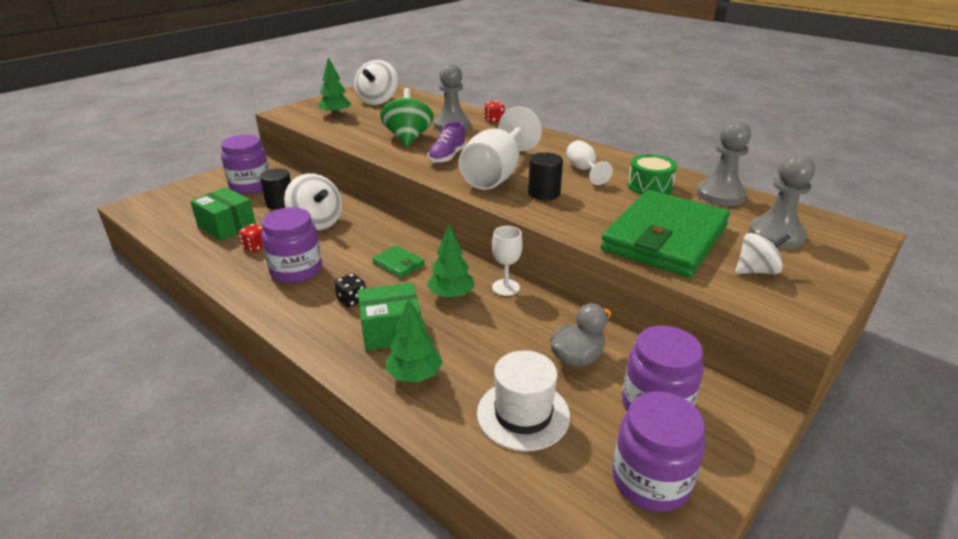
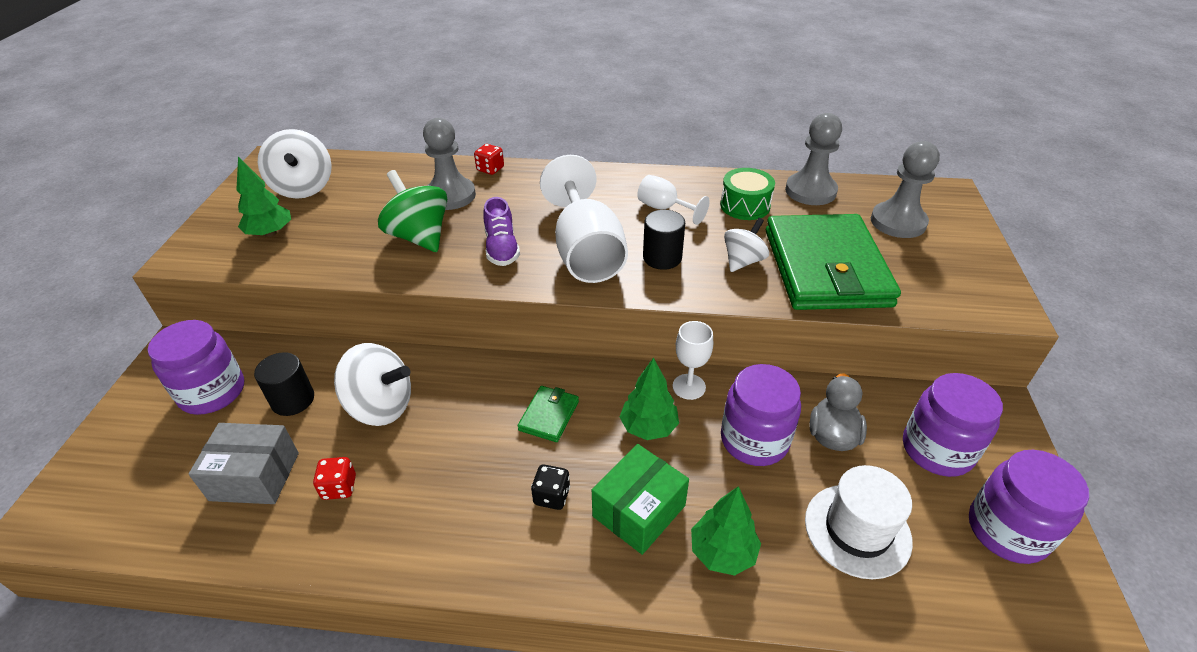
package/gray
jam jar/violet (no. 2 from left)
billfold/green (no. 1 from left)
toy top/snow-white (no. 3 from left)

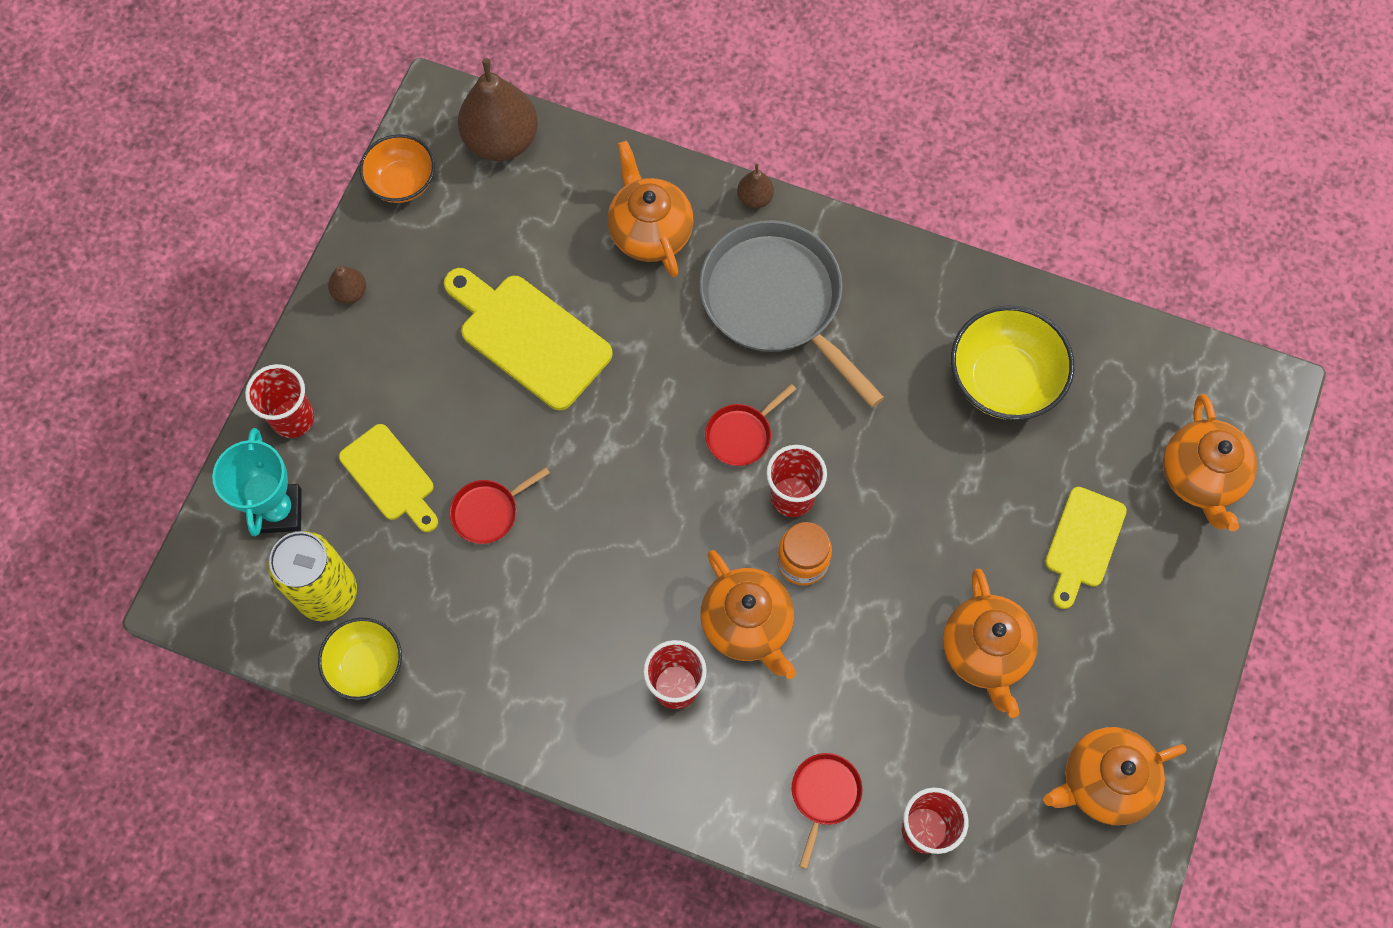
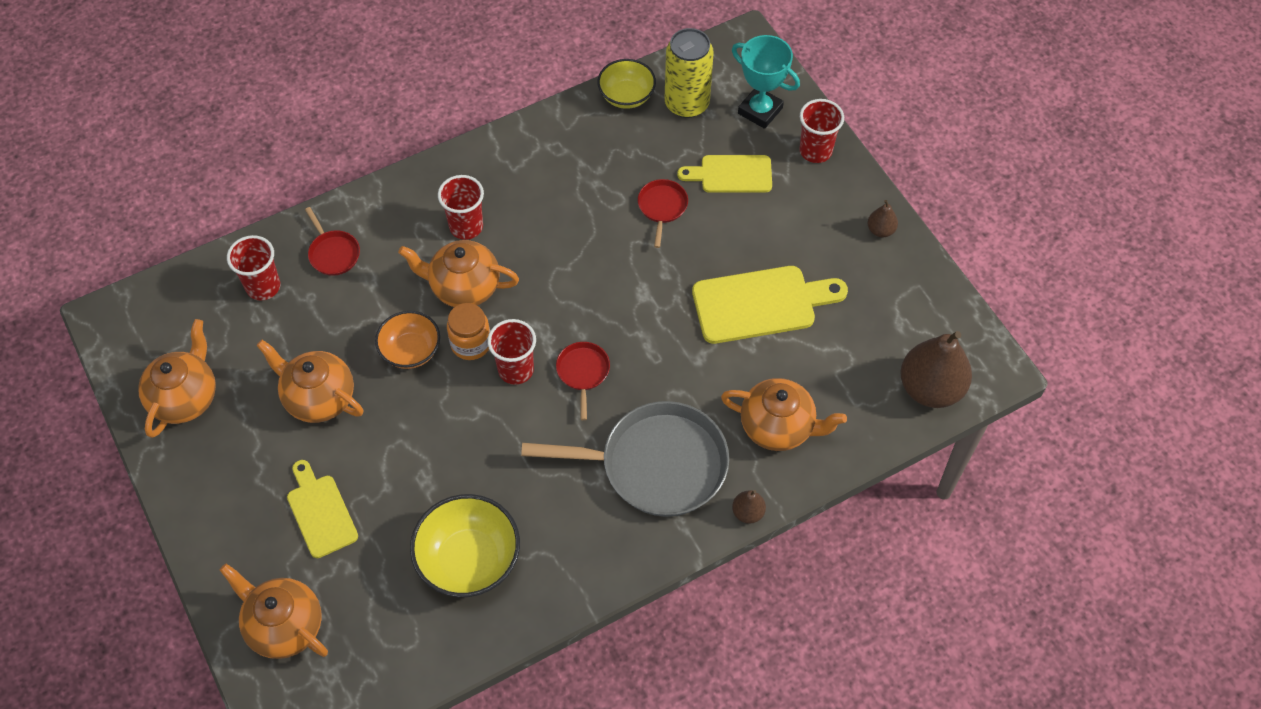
serving bowl/bright orange

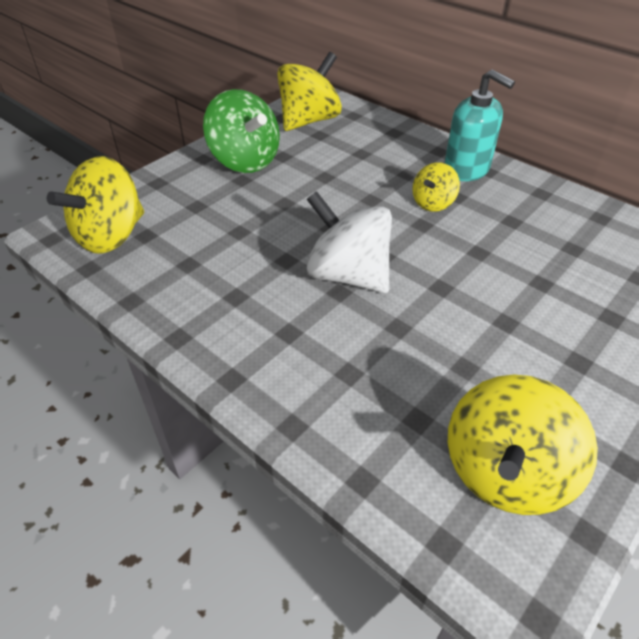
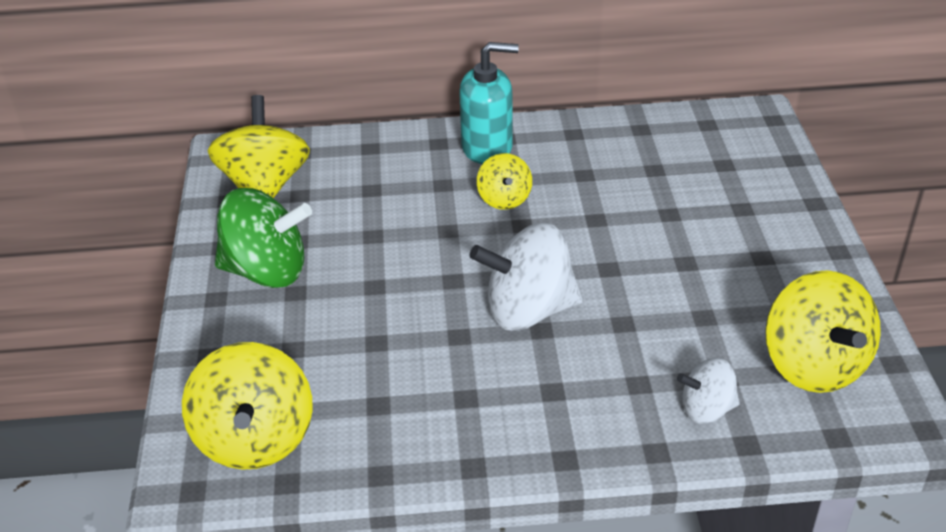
toy top/snow-white (no. 2 from left)

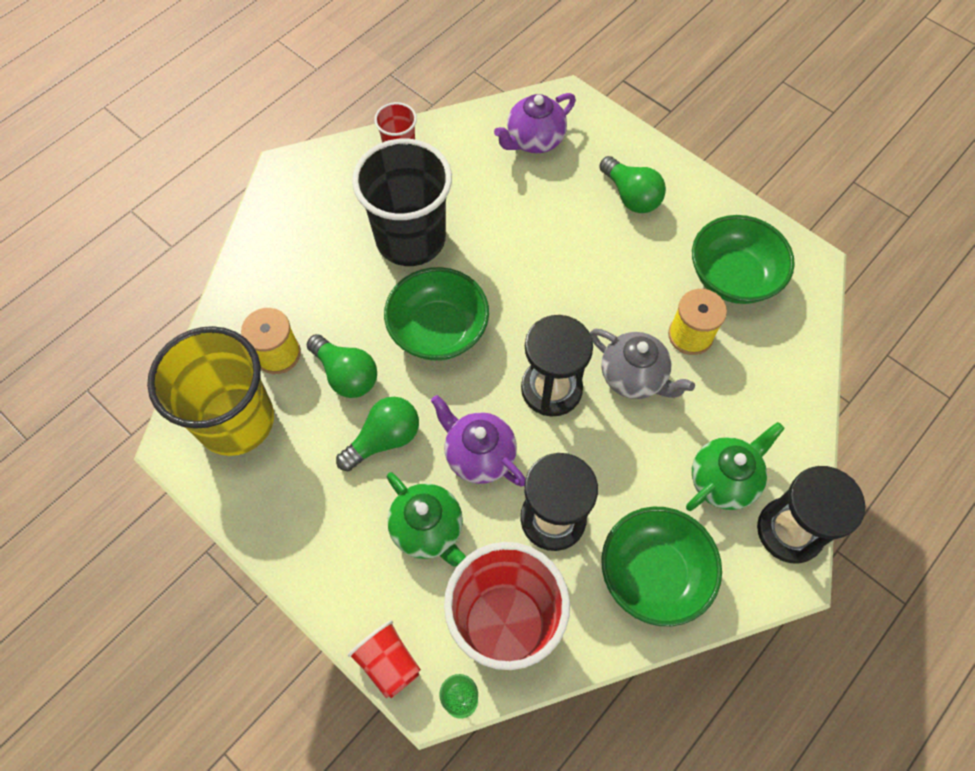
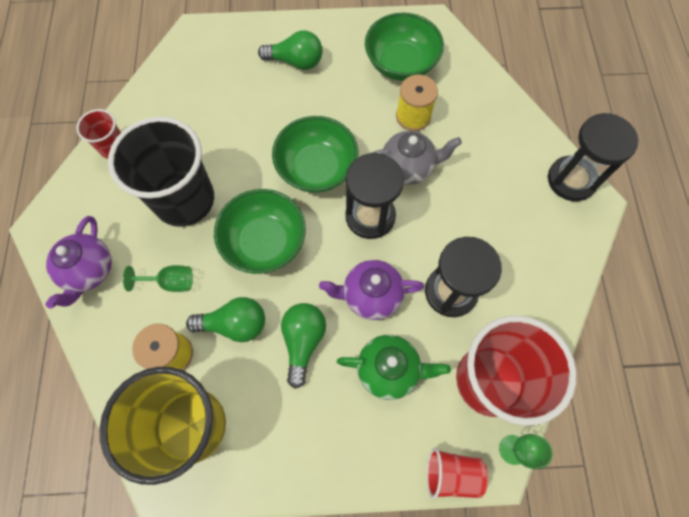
china teapot/violet (no. 1 from left)
serving bowl/green (no. 2 from left)
china teapot/green (no. 2 from left in the first image)
goblet/green (no. 1 from left)

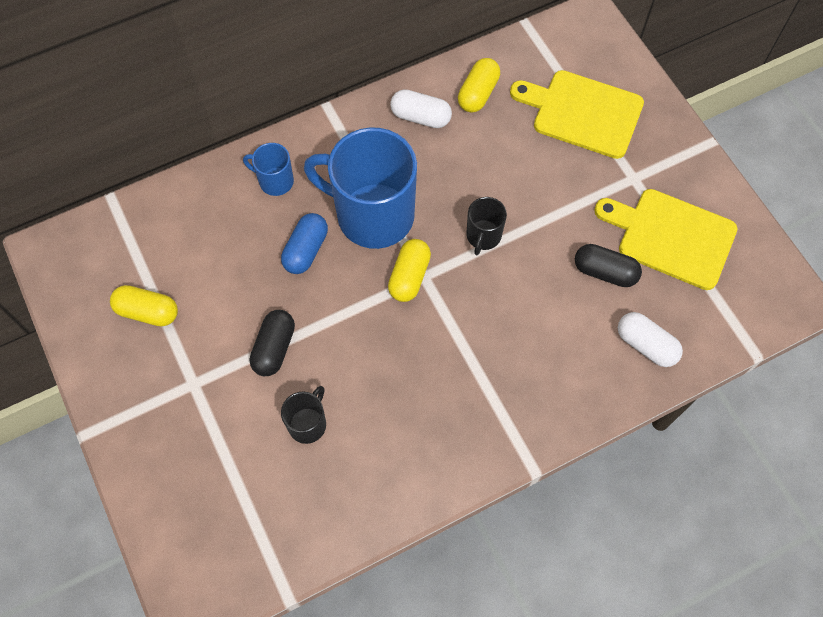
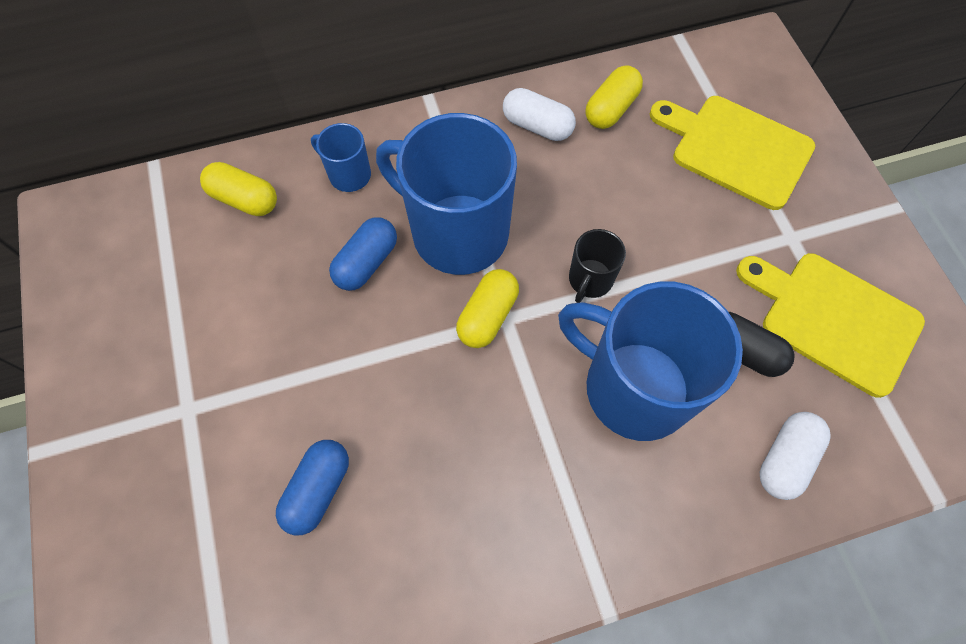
pill shape/yellow (no. 1 from left)
pill shape/ebony (no. 1 from left in the first image)
pill shape/royal blue (no. 1 from left)
pill shape/snow-white (no. 2 from left)
coffee mug/royal blue (no. 3 from left)

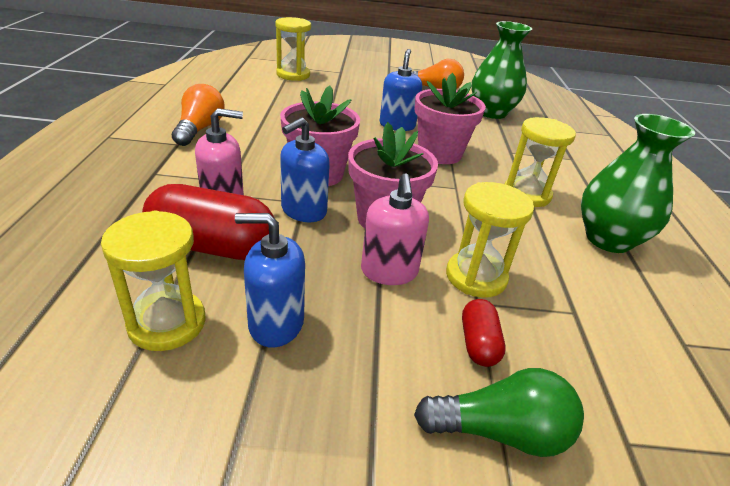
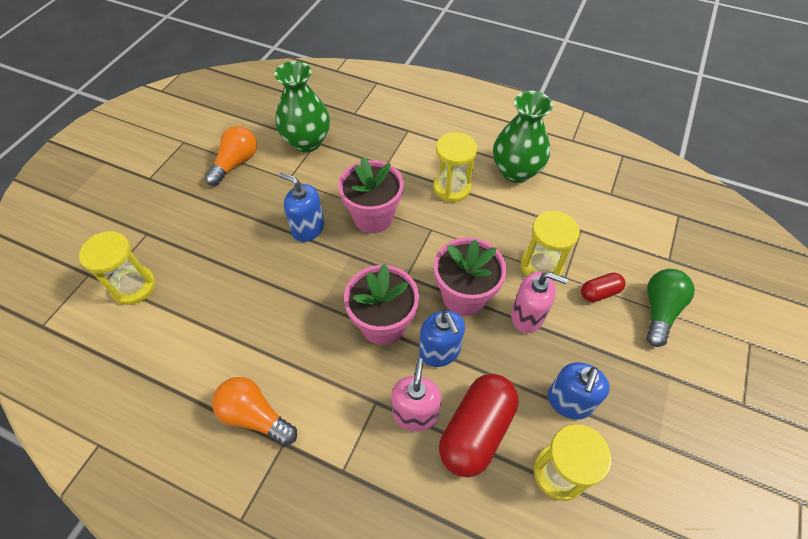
pill shape/crimson (no. 2 from left)

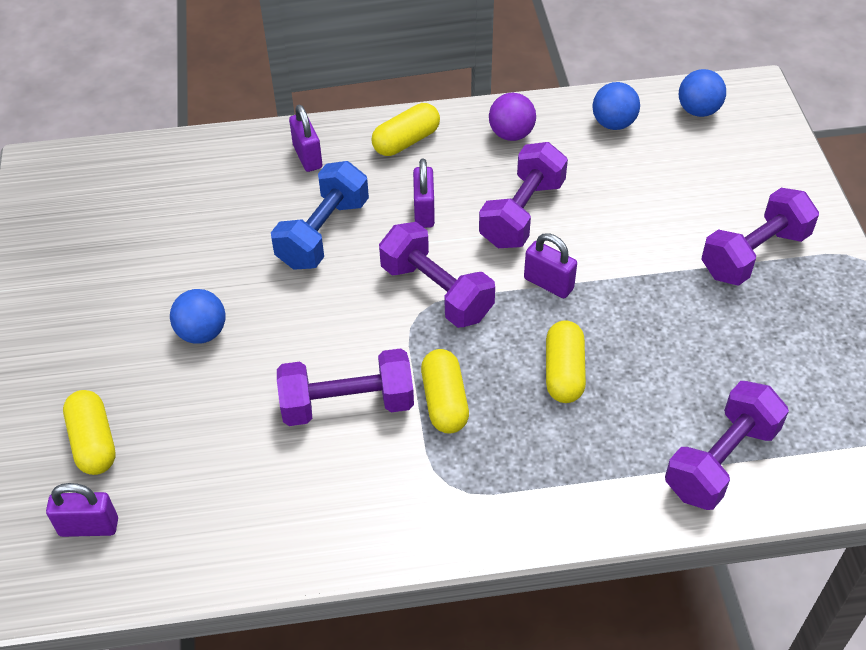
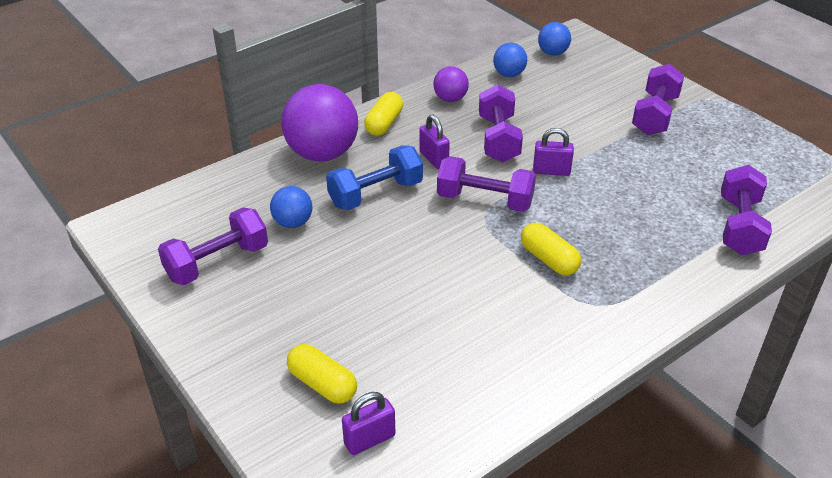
ball/royal blue (no. 1 from left)
dumbbell/royal blue
dumbbell/violet (no. 1 from left)
ball/violet (no. 1 from left)
pill shape/yellow (no. 4 from left in the first image)

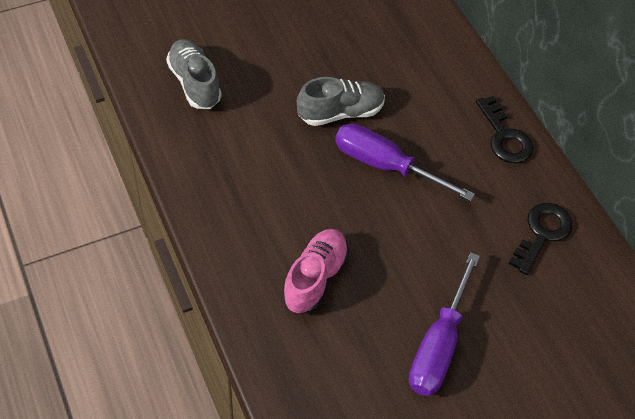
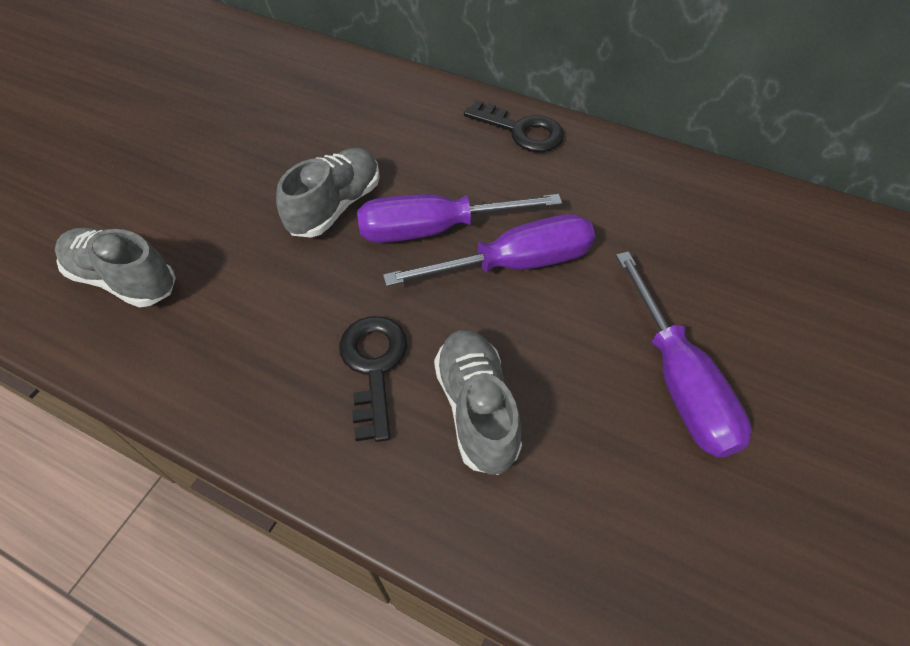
lace-up shoe/gray (no. 3 from left)
key/ebony (no. 1 from left)
hand screwdriver/violet (no. 2 from left)

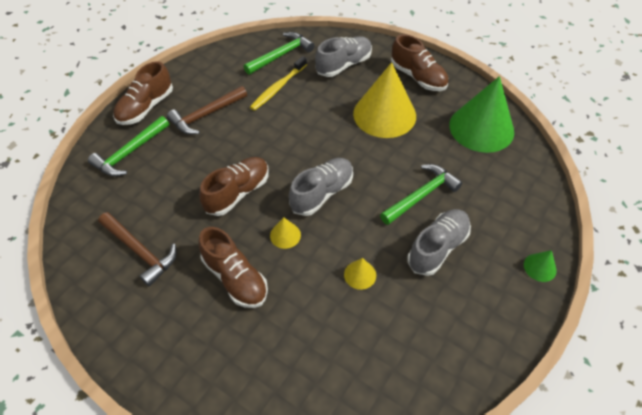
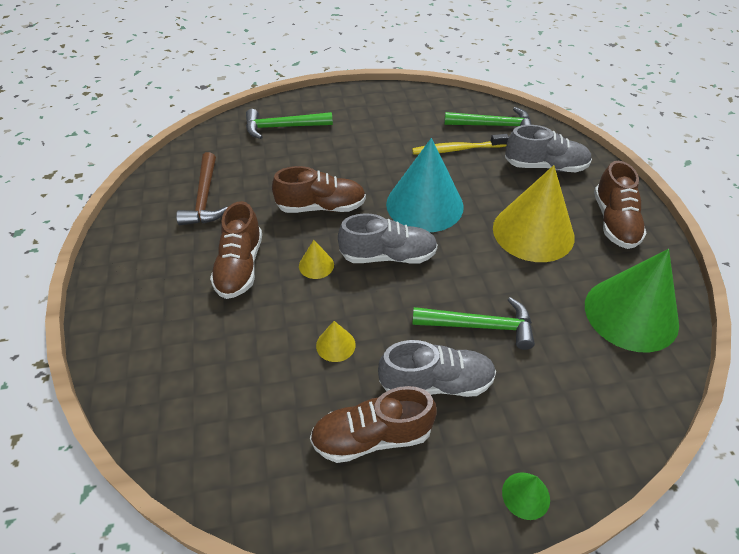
lace-up shoe/russet (no. 3 from left)
claw hammer/russet (no. 2 from left in the first image)
cone/teal

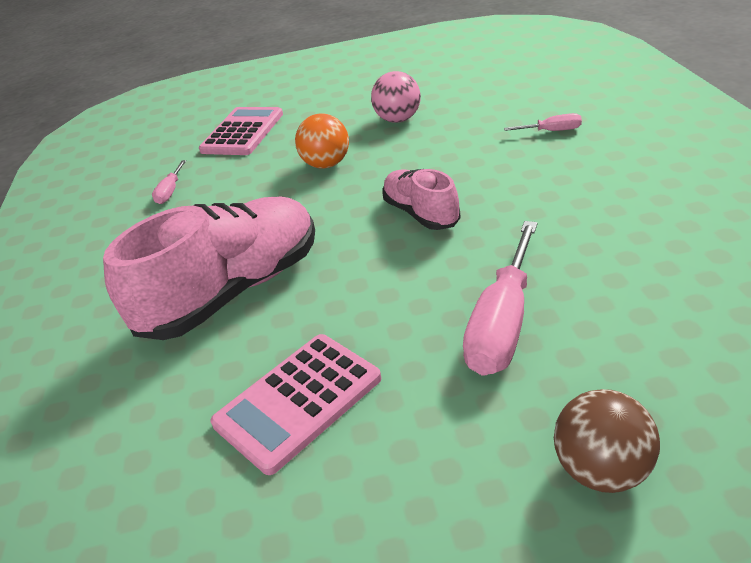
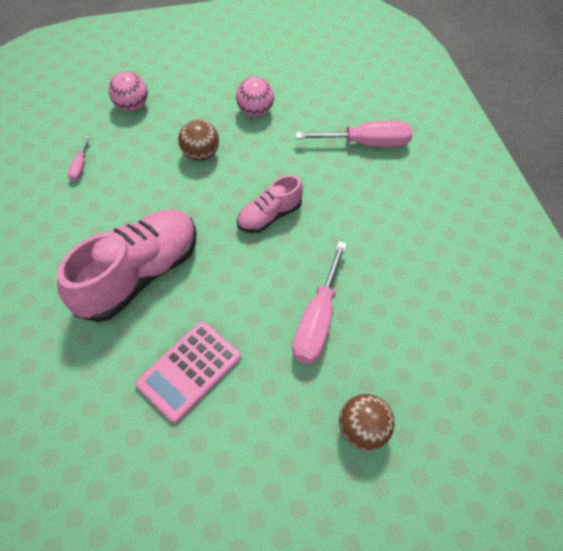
ball/rose-pink (no. 1 from left)
ball/russet (no. 1 from left)
lace-up shoe/rose-pink (no. 2 from left)
hand screwdriver/rose-pink (no. 3 from left)

